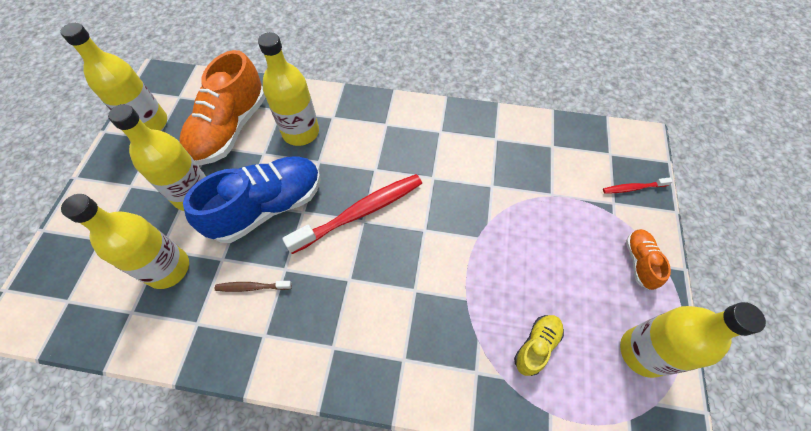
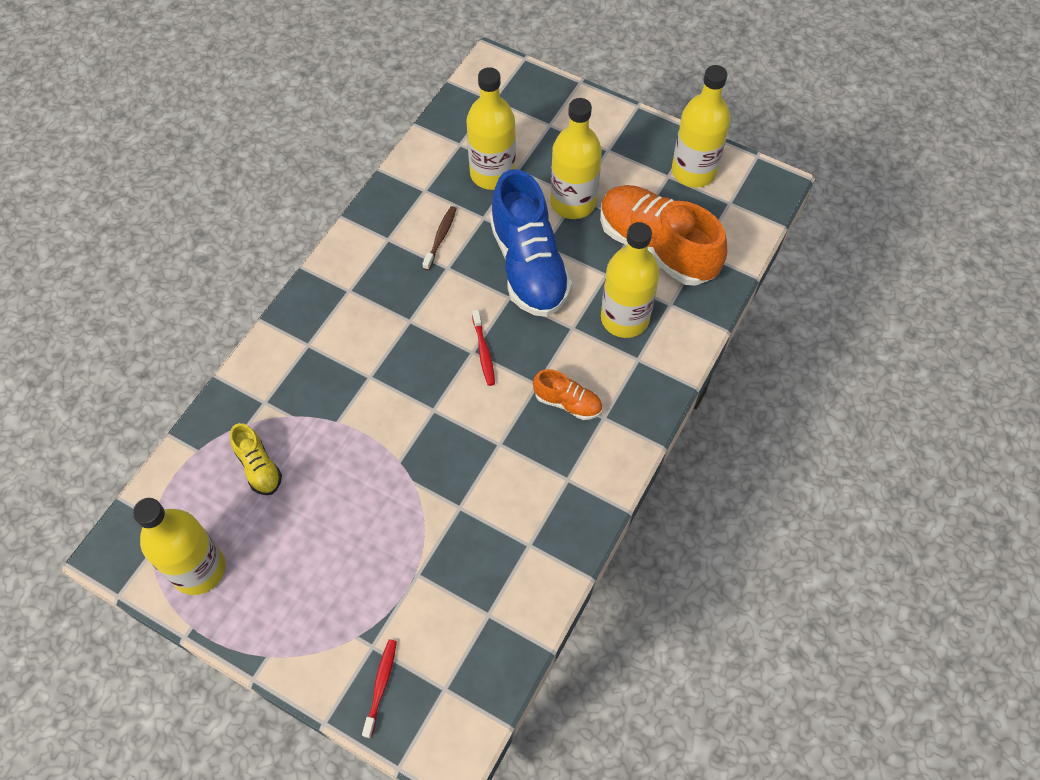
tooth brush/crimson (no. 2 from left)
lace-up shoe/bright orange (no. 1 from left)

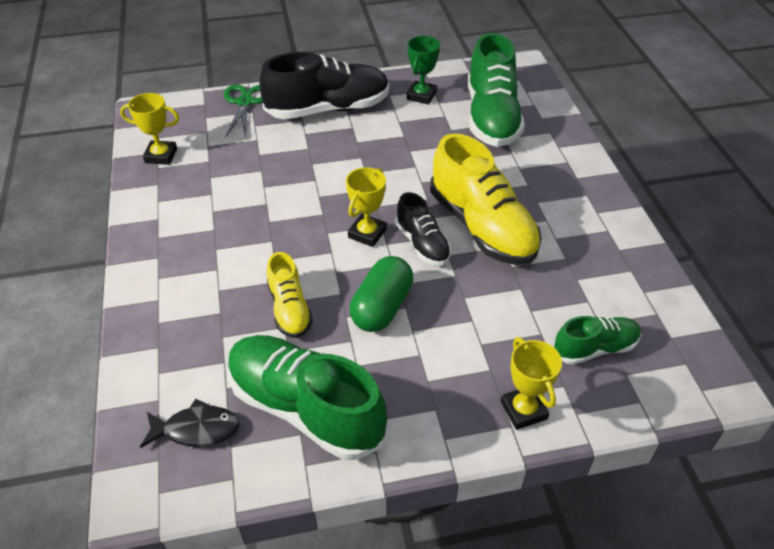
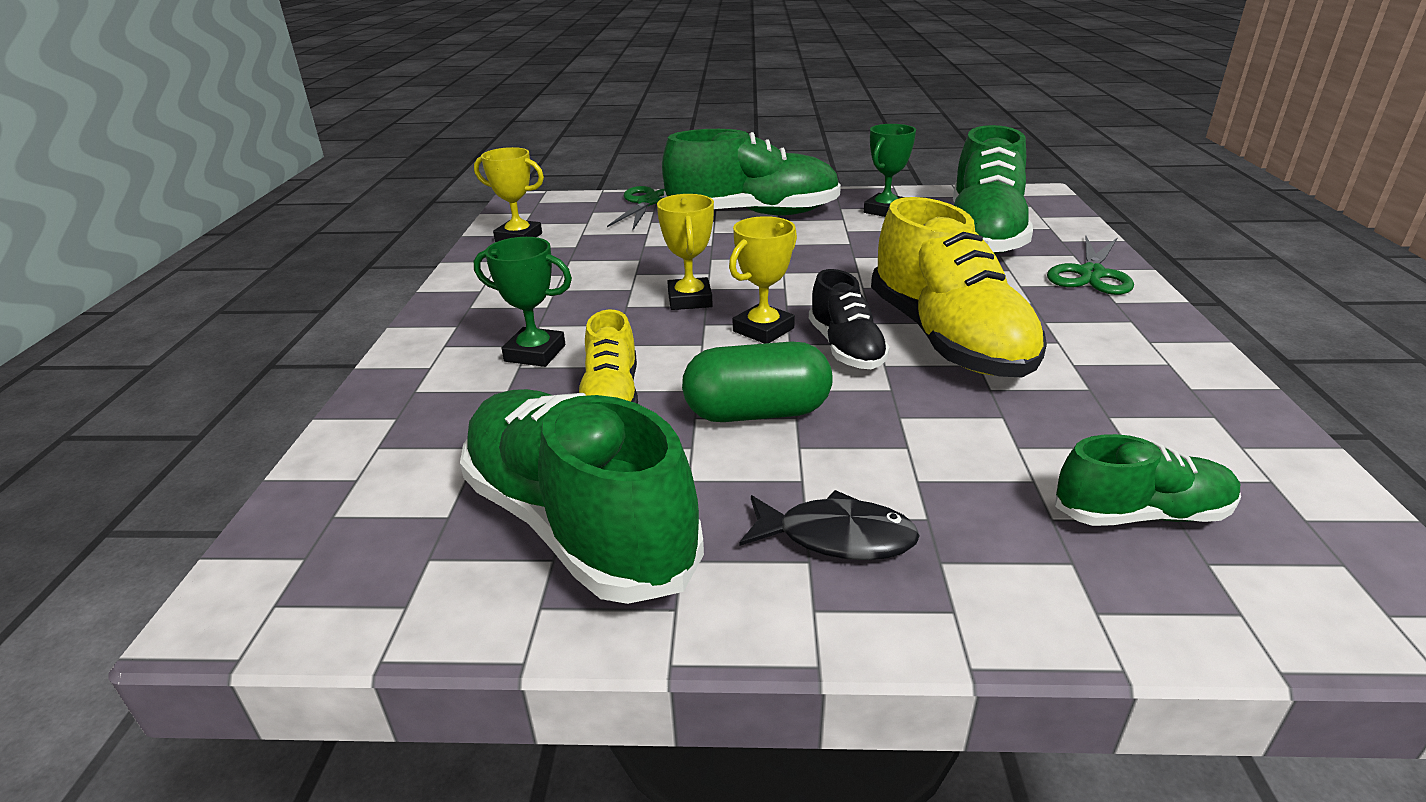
fish/ebony
lace-up shoe/green (no. 2 from left)
pill shape/green
award cup/yellow (no. 2 from left)
award cup/green (no. 1 from left)
pair of scissors/green (no. 2 from left)

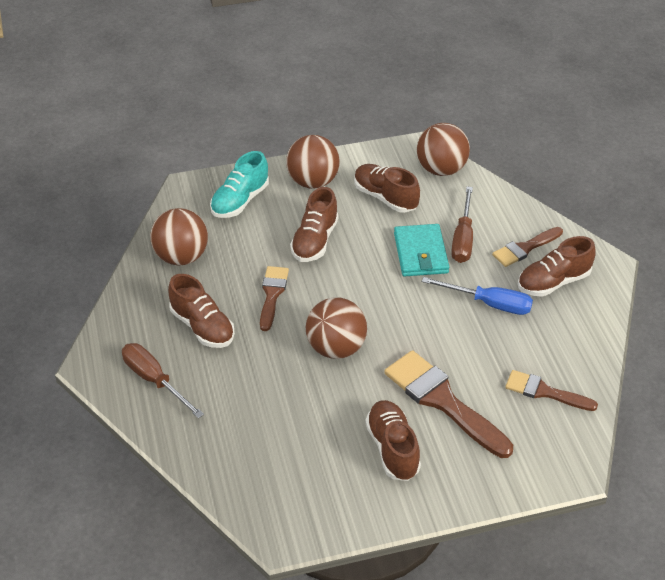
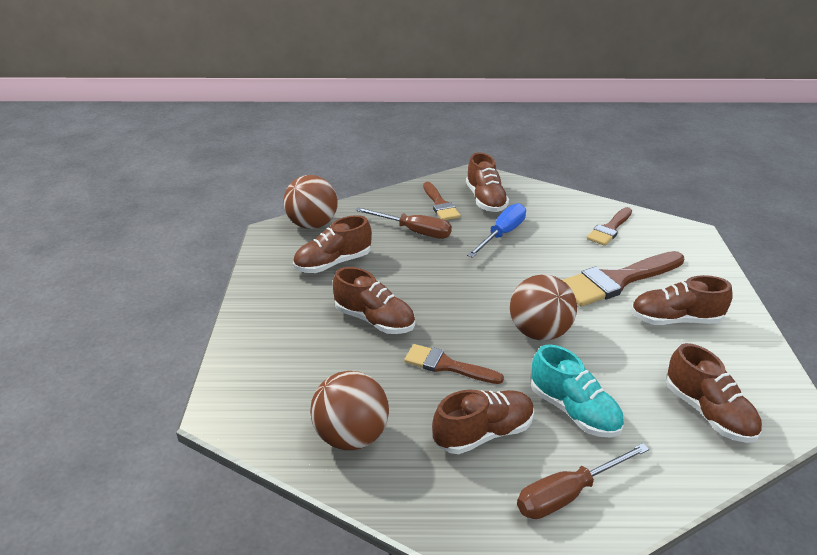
lace-up shoe/teal
ball/russet (no. 2 from left in the first image)
billfold/teal
lace-up shoe/russet (no. 6 from left)

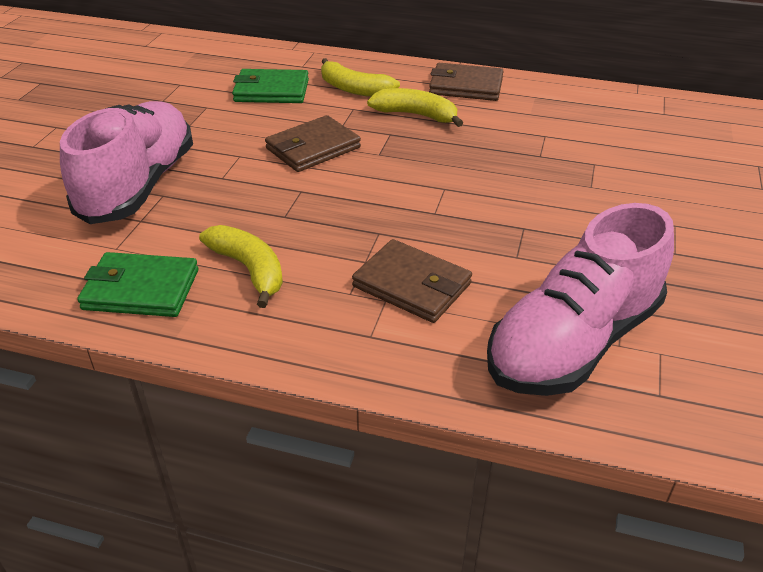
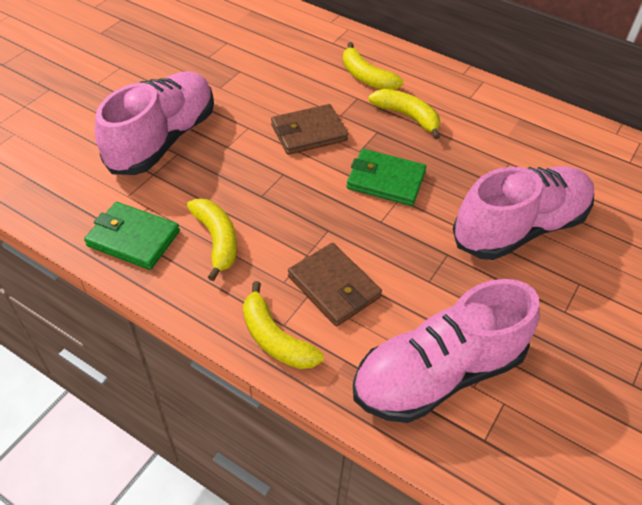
billfold/green (no. 2 from left)
billfold/russet (no. 3 from left in the first image)
banana/yellow (no. 2 from left)
lace-up shoe/rose-pink (no. 3 from left)

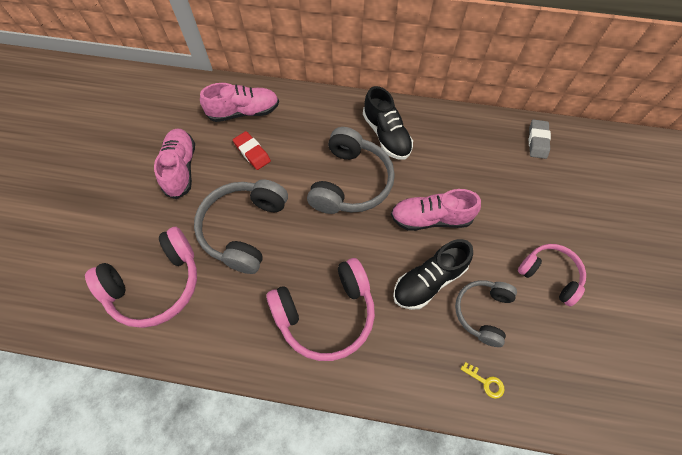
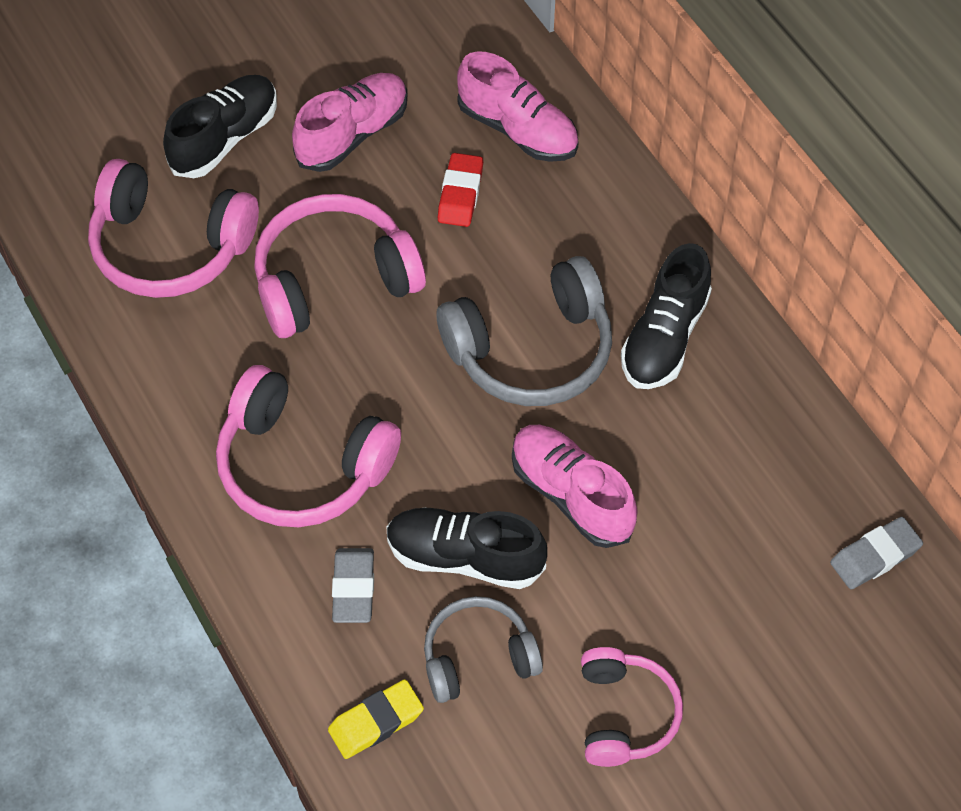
over-ear headphones/rose-pink (no. 3 from left)
pencil eraser/yellow
lace-up shoe/ebony (no. 1 from left)
pencil eraser/gray (no. 1 from left)

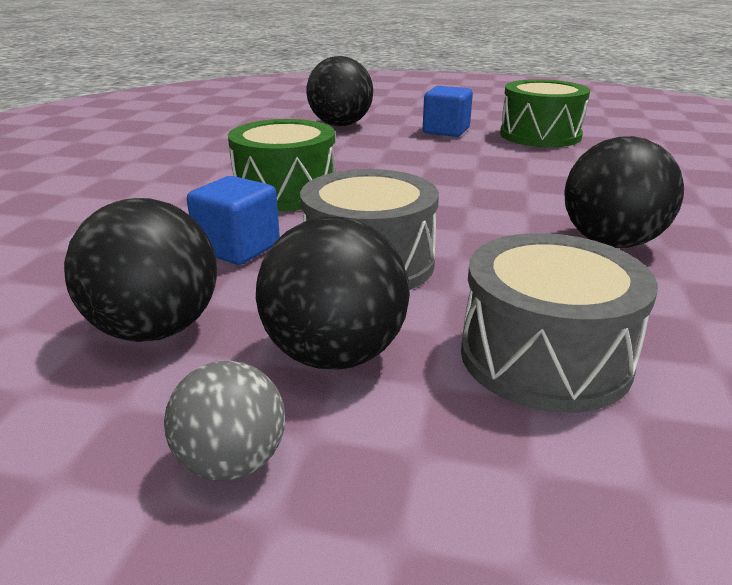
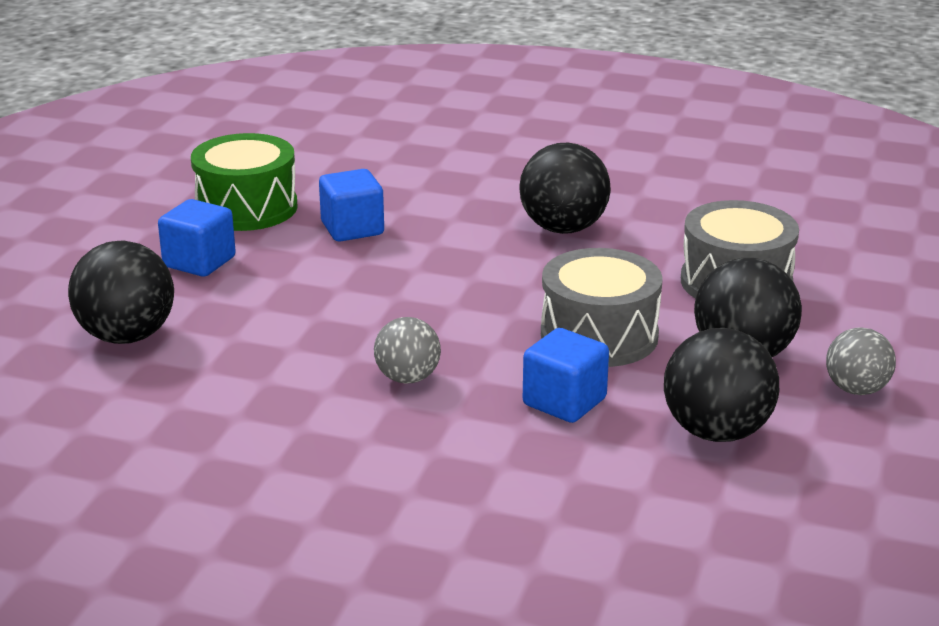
ball/gray (no. 1 from left)
cube/royal blue (no. 2 from left)

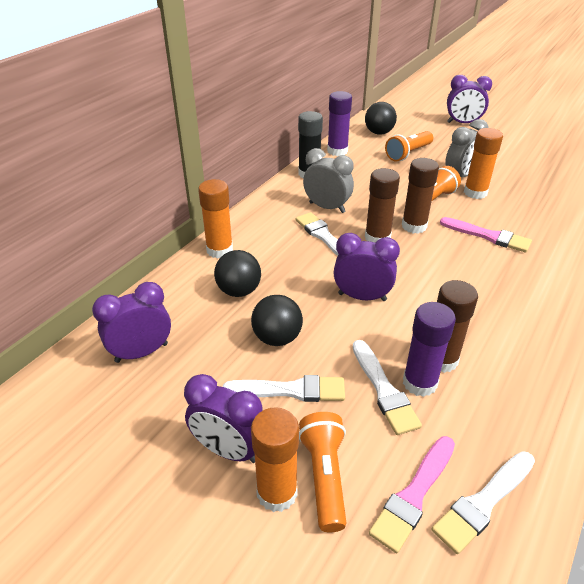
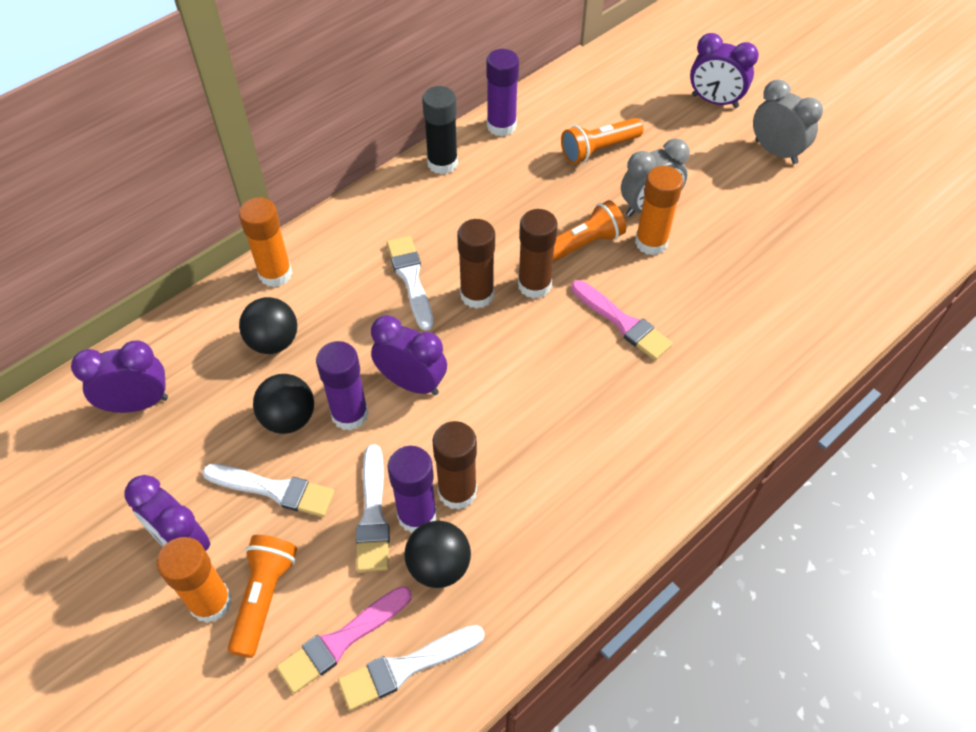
bedside clock/gray (no. 2 from left)
ball/ebony (no. 3 from left)
glue/violet (no. 1 from left)

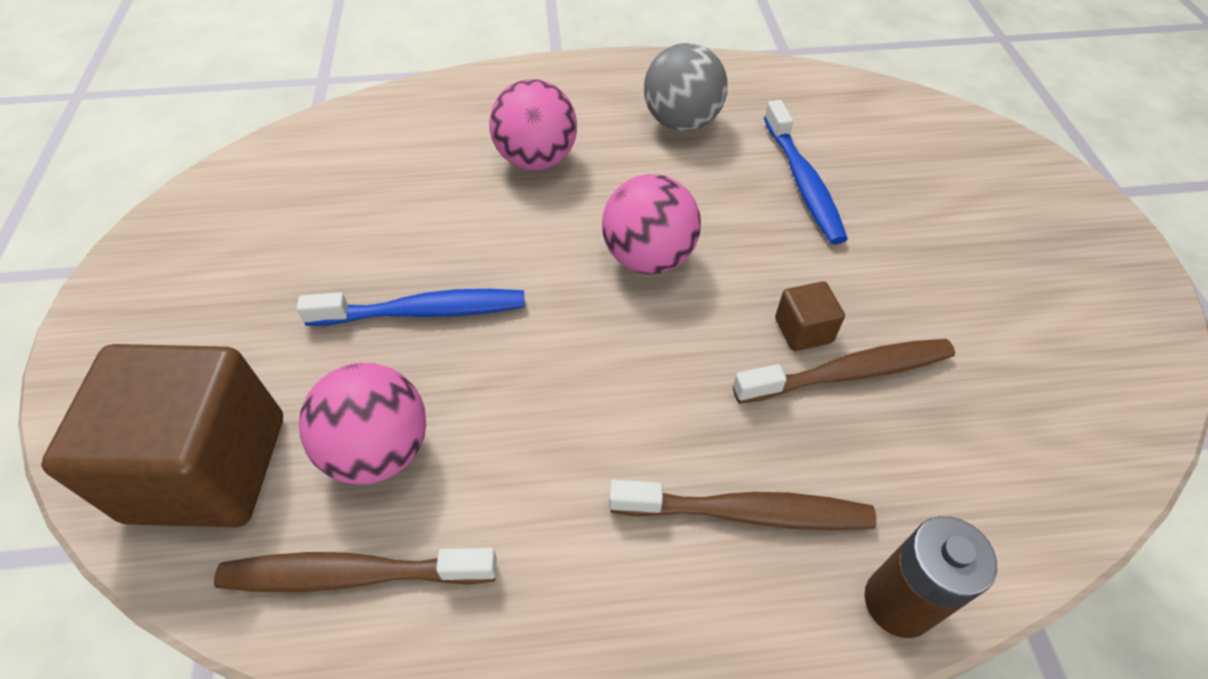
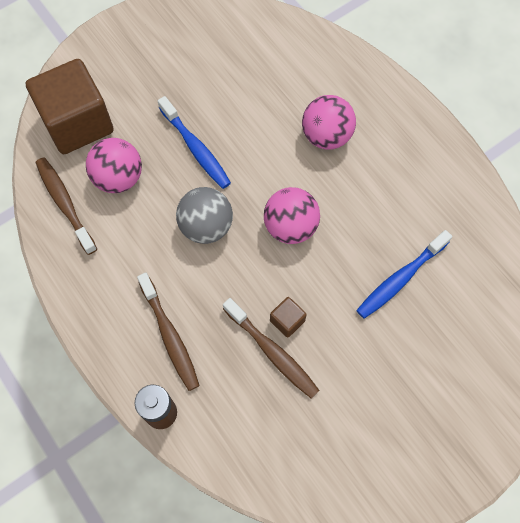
ball/gray

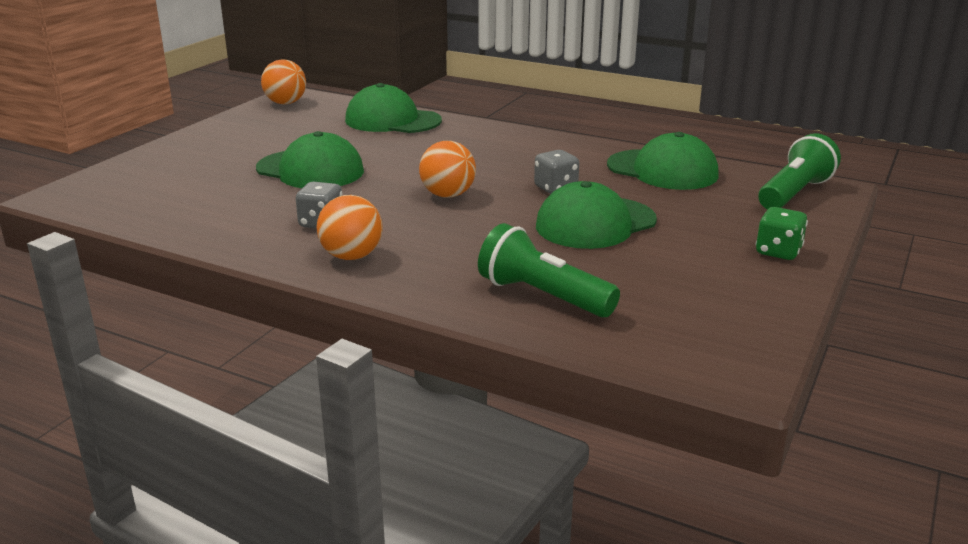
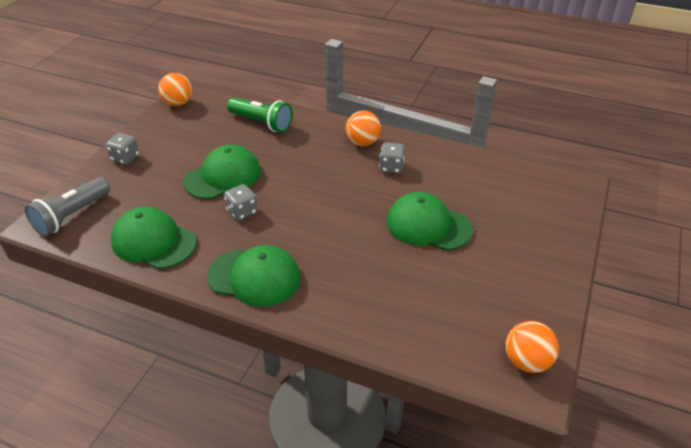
baseball cap/green (no. 3 from left)
ball/bright orange (no. 1 from left)
dice/gray (no. 1 from left)
flashlight/gray

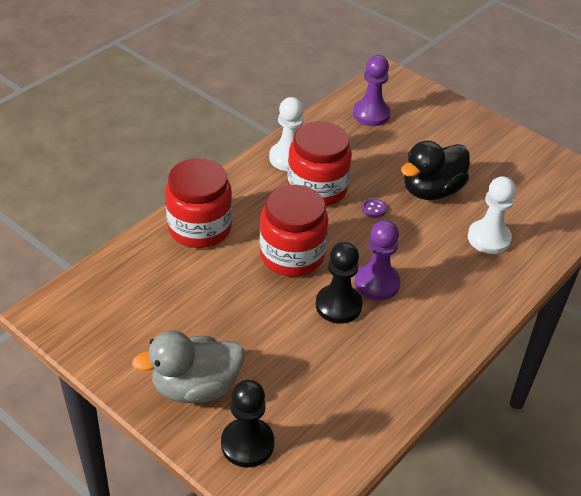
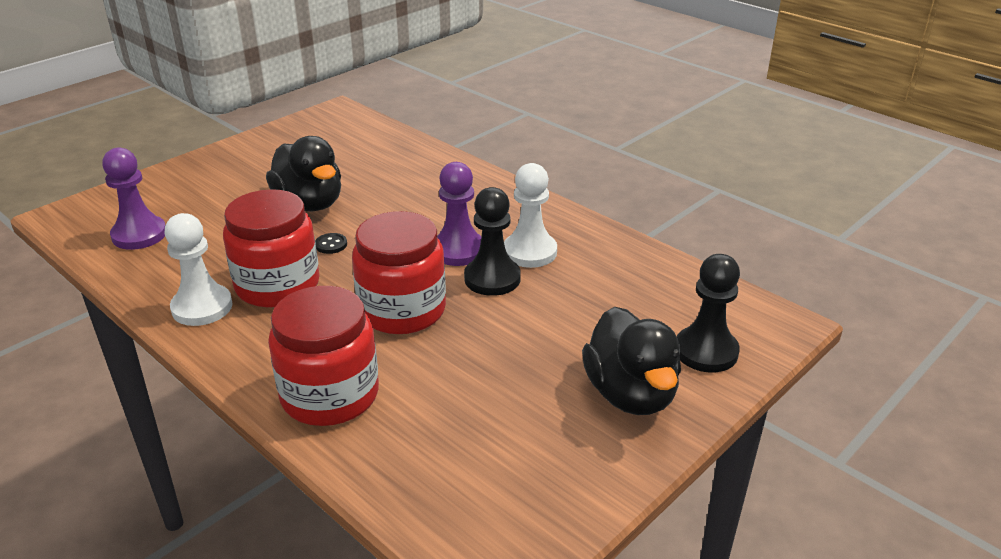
rubber duck/ebony (no. 2 from left)
shirt button/ebony
chess pawn/snow-white (no. 2 from left)

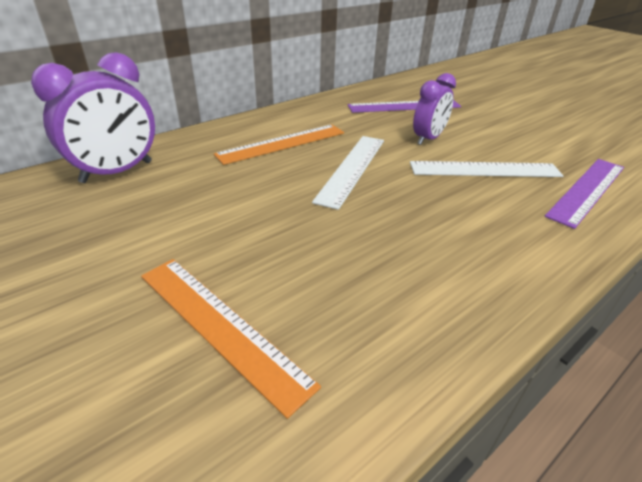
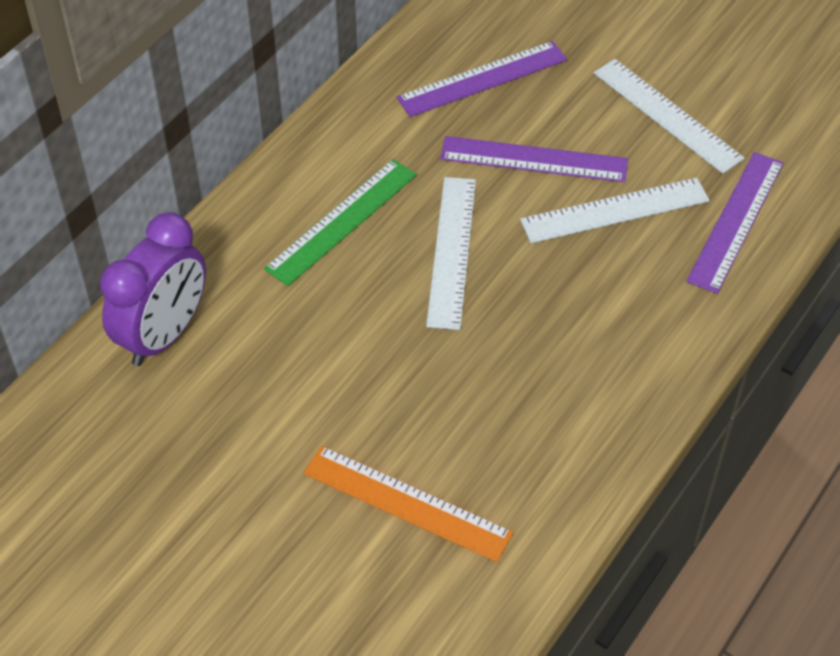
straightedge/green
straightedge/violet (no. 2 from left)
straightedge/snow-white (no. 3 from left)

